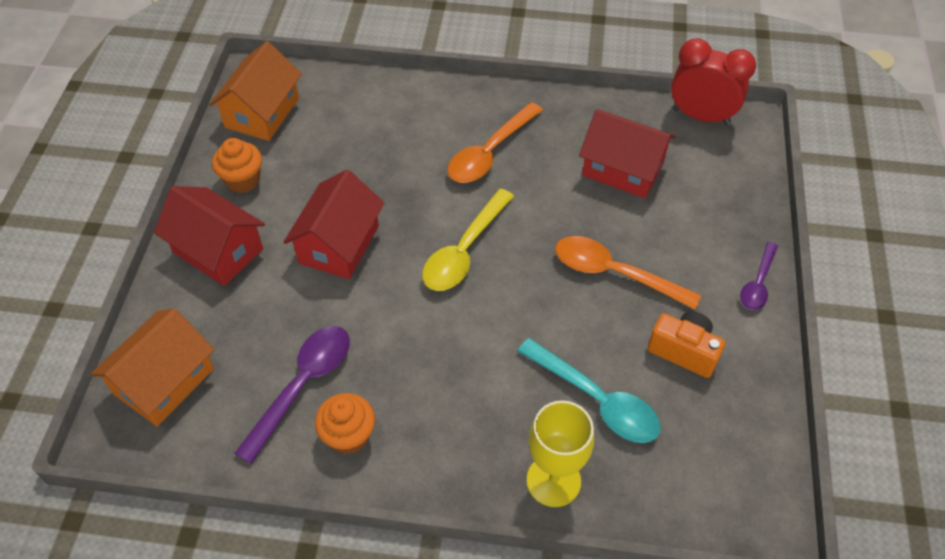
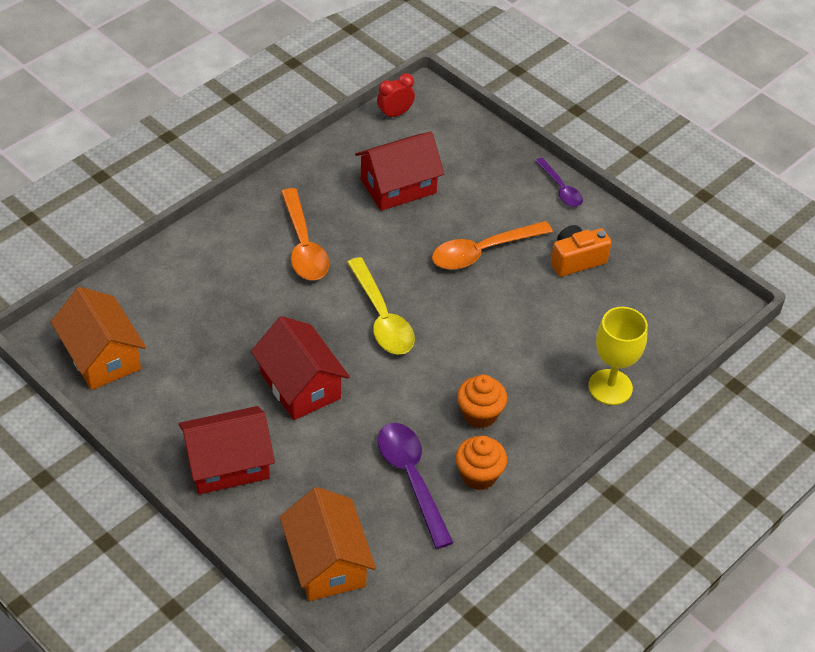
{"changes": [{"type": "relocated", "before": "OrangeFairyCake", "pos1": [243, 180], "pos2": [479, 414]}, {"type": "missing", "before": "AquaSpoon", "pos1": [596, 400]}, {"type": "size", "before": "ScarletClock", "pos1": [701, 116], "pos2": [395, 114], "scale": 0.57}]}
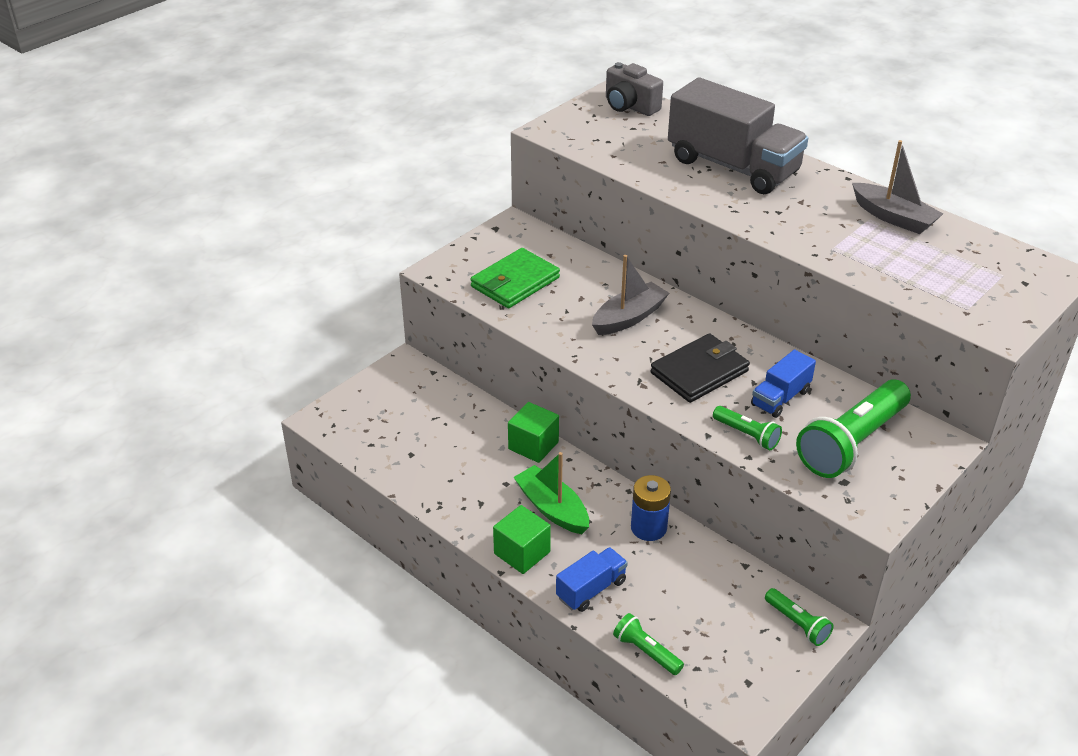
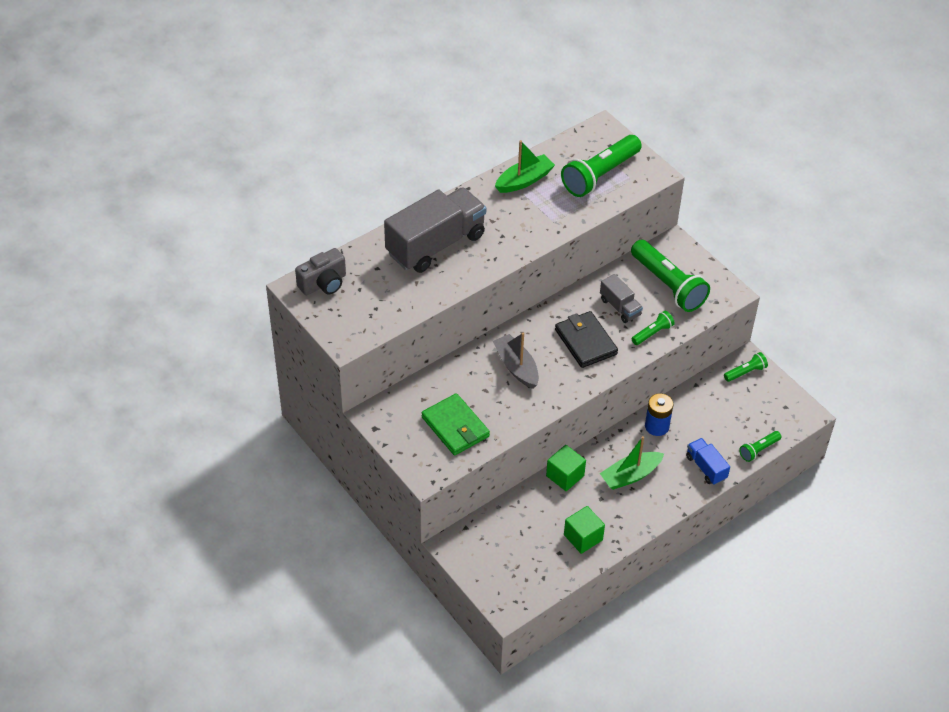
{"changes": [{"type": "relocated", "before": "LeafGreenSolidCube", "pos1": [522, 553], "pos2": [583, 537]}, {"type": "colour", "before": "RoyalBlueTruck", "after": "GrayTruck", "pos1": [780, 398], "pos2": [620, 307]}, {"type": "colour", "before": "GrayBoat", "after": "LeafGreenBoat", "pos1": [893, 217], "pos2": [524, 180]}, {"type": "appeared", "after": "LeafGreenFlashlight", "pos2": [600, 175]}]}
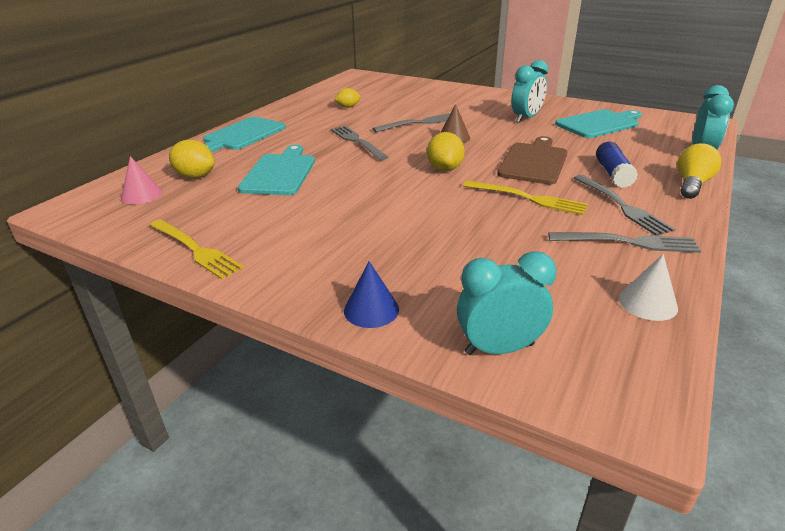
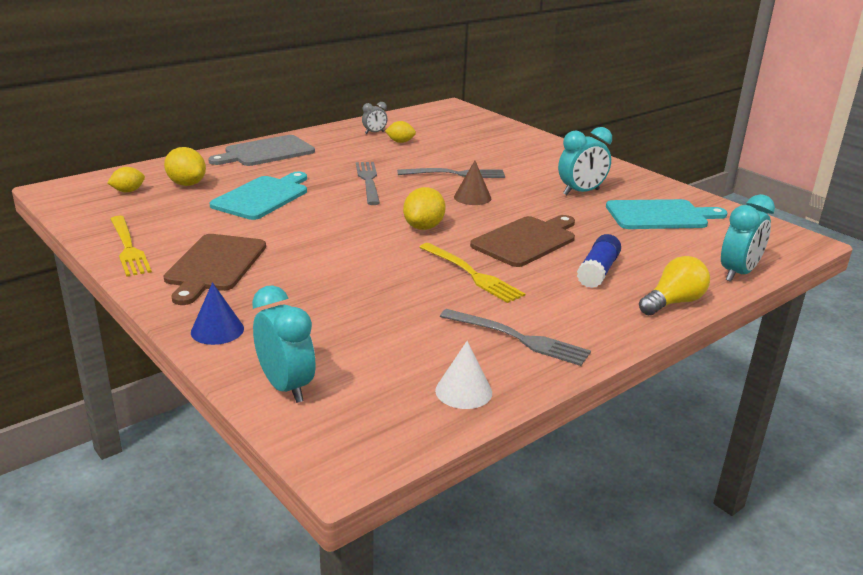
{"changes": [{"type": "exchanged", "before": "PinkSolidCone", "after": "GoldenLemon", "pos1": [142, 195], "pos2": [128, 191]}, {"type": "colour", "before": "AquaBreadBoard", "after": "GrayBreadBoard", "pos1": [242, 135], "pos2": [266, 152]}, {"type": "spun", "before": "AquaClock", "pos1": [499, 348], "pos2": [286, 387], "turn": 45}, {"type": "missing", "before": "GrayFork", "pos1": [622, 206]}, {"type": "appeared", "after": "BrownBreadBoard", "pos2": [214, 265]}, {"type": "appeared", "after": "GrayClock", "pos2": [374, 133]}]}
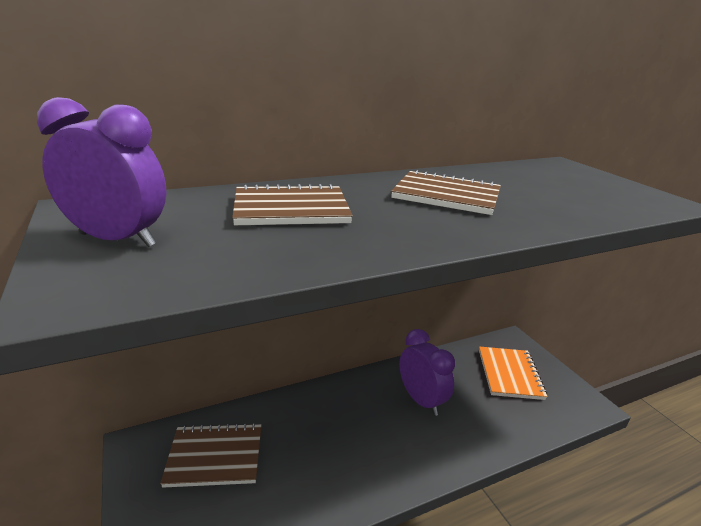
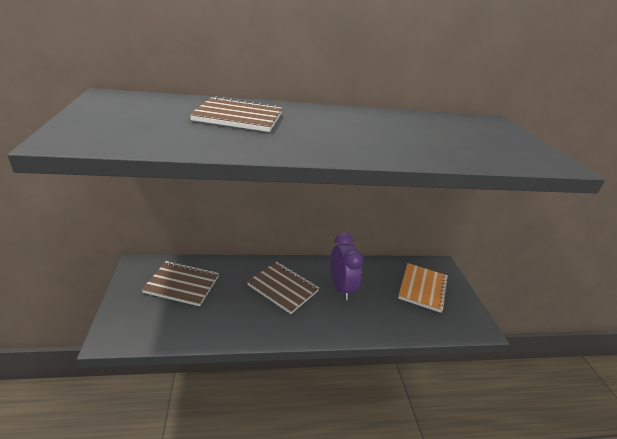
{"changes": [{"type": "missing", "before": "VioletClock", "pos1": [117, 240]}, {"type": "relocated", "before": "BrownNotebook", "pos1": [446, 196], "pos2": [283, 288]}]}
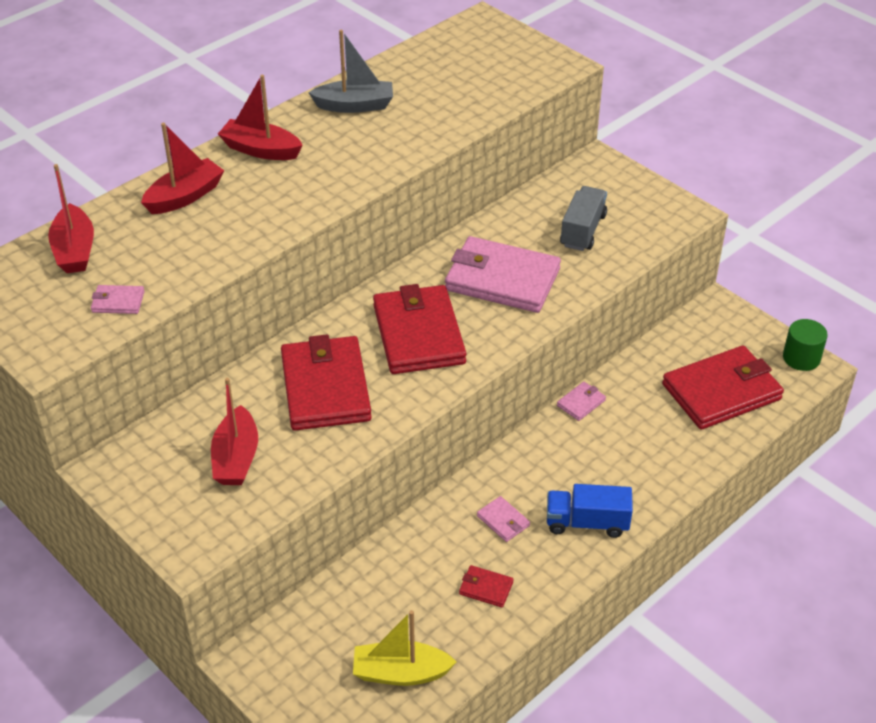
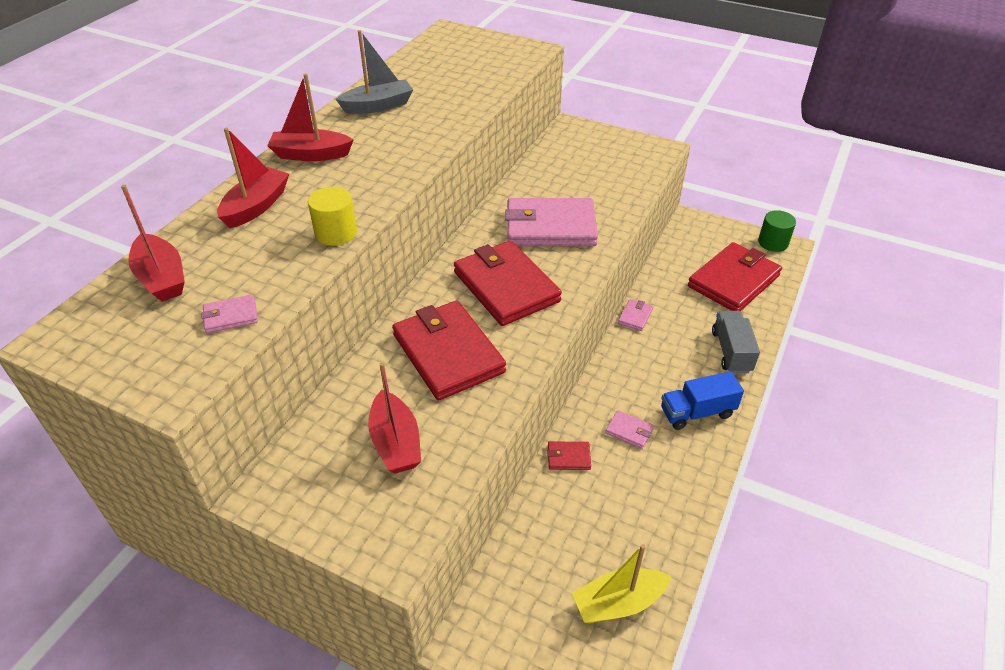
{"changes": [{"type": "relocated", "before": "ScarletWallet", "pos1": [486, 588], "pos2": [568, 457]}, {"type": "relocated", "before": "GrayTruck", "pos1": [583, 230], "pos2": [731, 352]}, {"type": "appeared", "after": "GoldenCylinder", "pos2": [336, 233]}]}
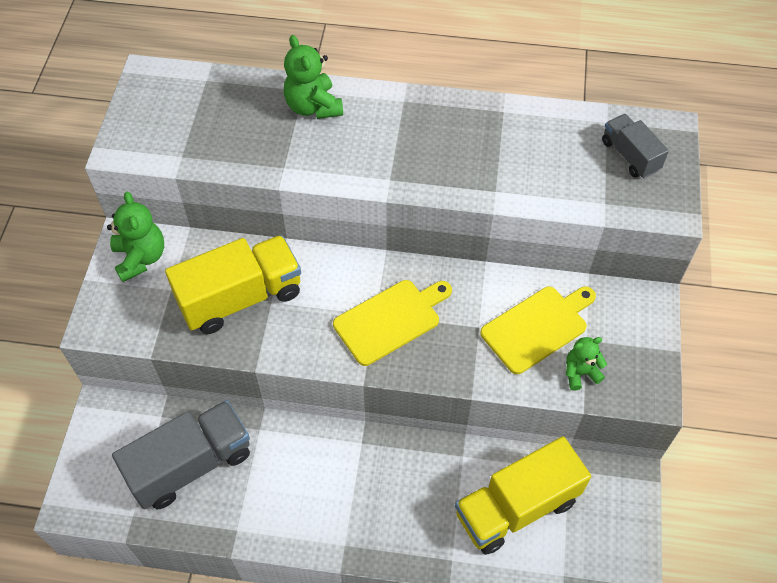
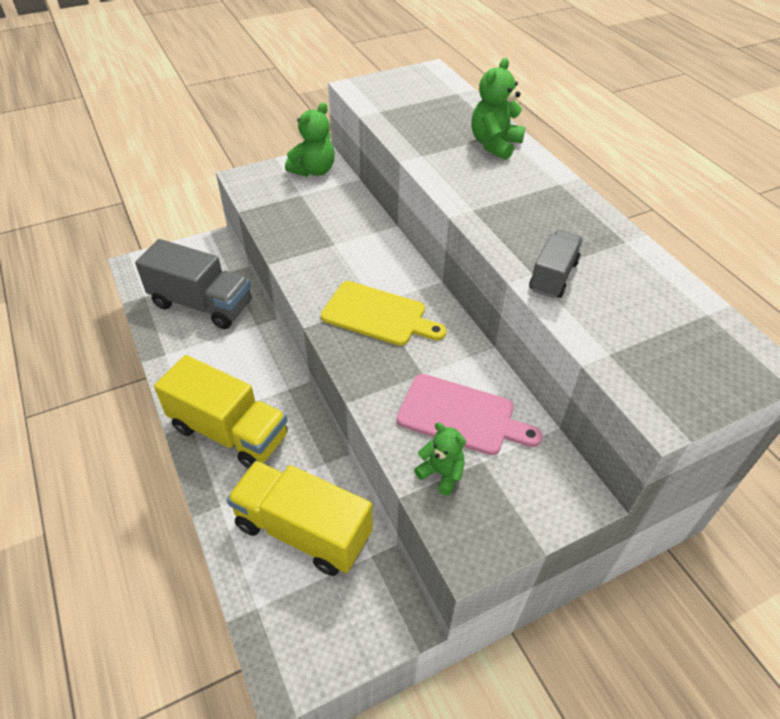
{"changes": [{"type": "relocated", "before": "GoldenTruck", "pos1": [240, 297], "pos2": [229, 432]}, {"type": "colour", "before": "GoldenBreadBoard", "after": "PinkBreadBoard", "pos1": [537, 327], "pos2": [461, 415]}, {"type": "relocated", "before": "GrayTruck", "pos1": [630, 155], "pos2": [553, 276]}]}
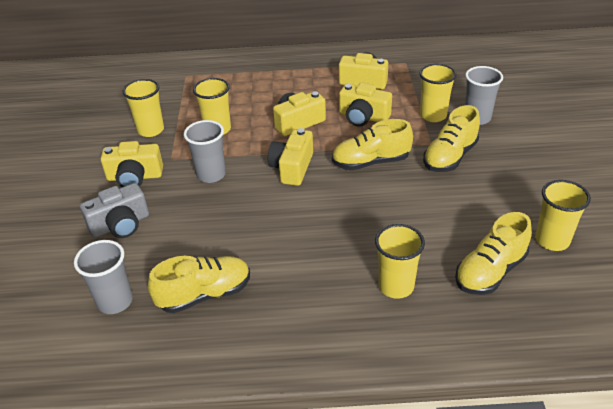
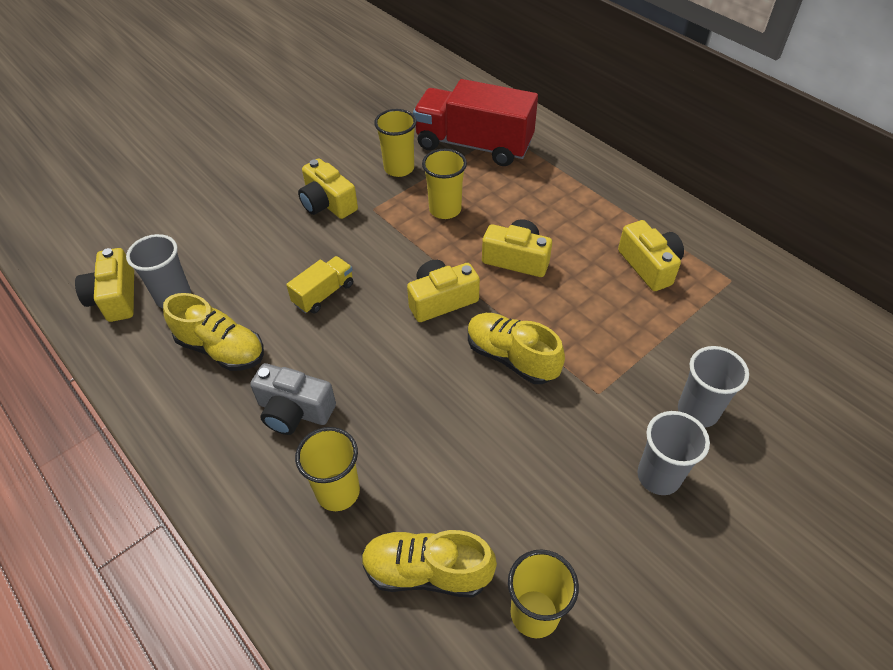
{"changes": [{"type": "relocated", "before": "GrayCompactCamera", "pos1": [120, 225], "pos2": [294, 411]}, {"type": "relocated", "before": "GrayBeaker", "pos1": [211, 175], "pos2": [658, 476]}, {"type": "relocated", "before": "GoldenCompactCamera", "pos1": [363, 117], "pos2": [115, 297]}, {"type": "missing", "before": "GoldenBeaker", "pos1": [433, 115]}, {"type": "missing", "before": "GoldenShoe", "pos1": [450, 157]}, {"type": "appeared", "after": "GoldenTruck", "pos2": [324, 294]}, {"type": "appeared", "after": "ScarletTruck", "pos2": [474, 145]}]}
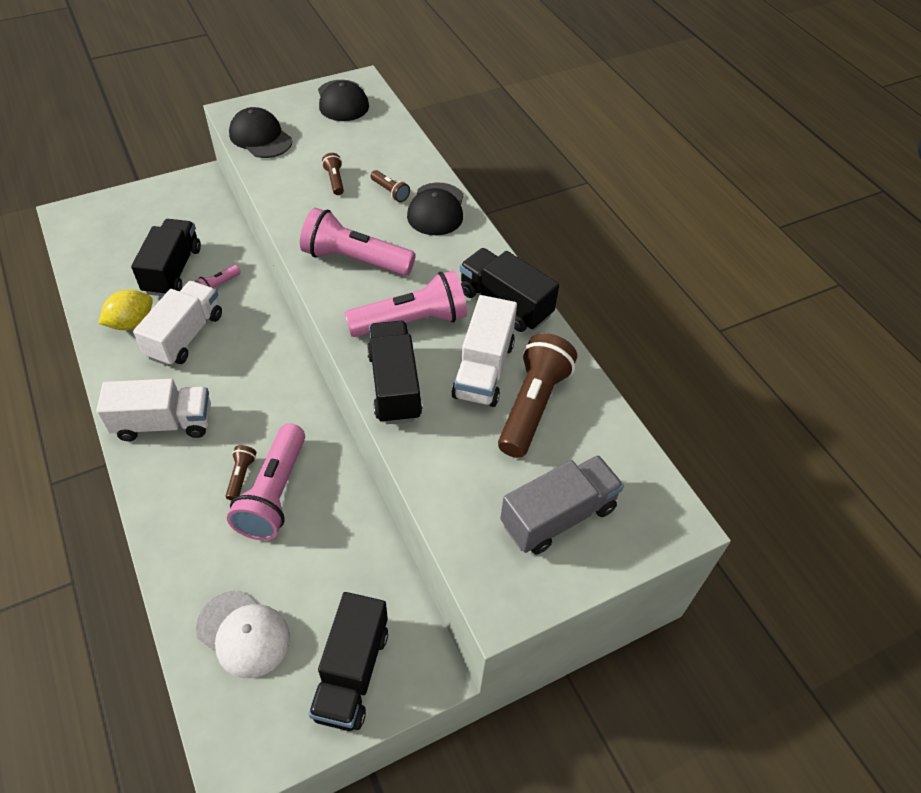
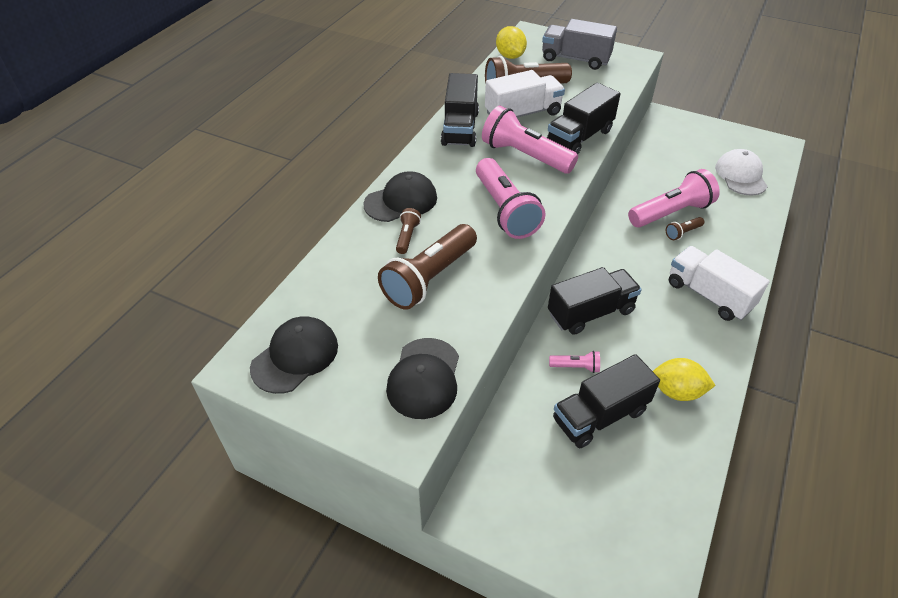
{"changes": [{"type": "missing", "before": "SnowWhiteTruck", "pos1": [185, 336]}, {"type": "relocated", "before": "EbonyTruck", "pos1": [351, 673], "pos2": [590, 312]}, {"type": "size", "before": "BrownFlashlight", "pos1": [335, 180], "pos2": [429, 278], "scale": 2.2}, {"type": "appeared", "after": "GoldenLemon", "pos2": [510, 56]}]}
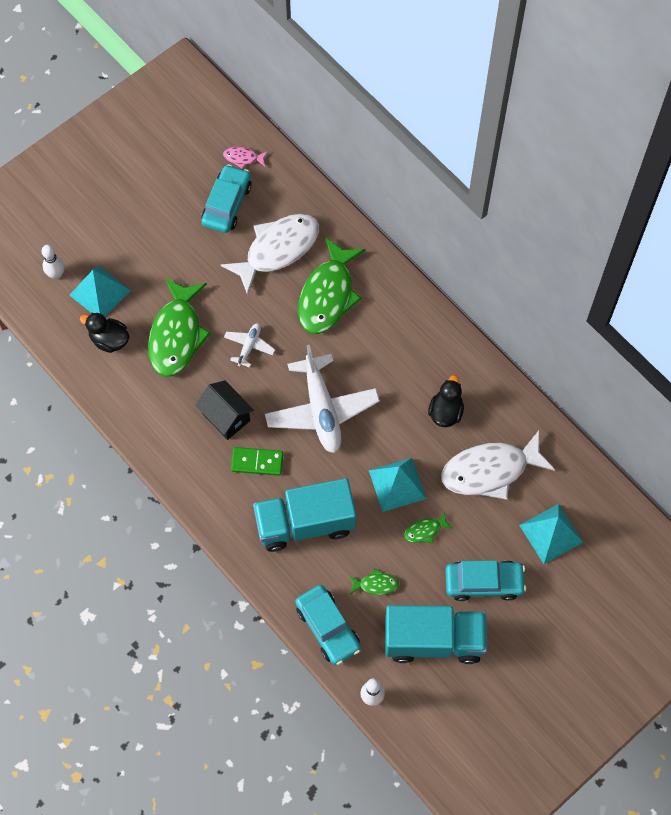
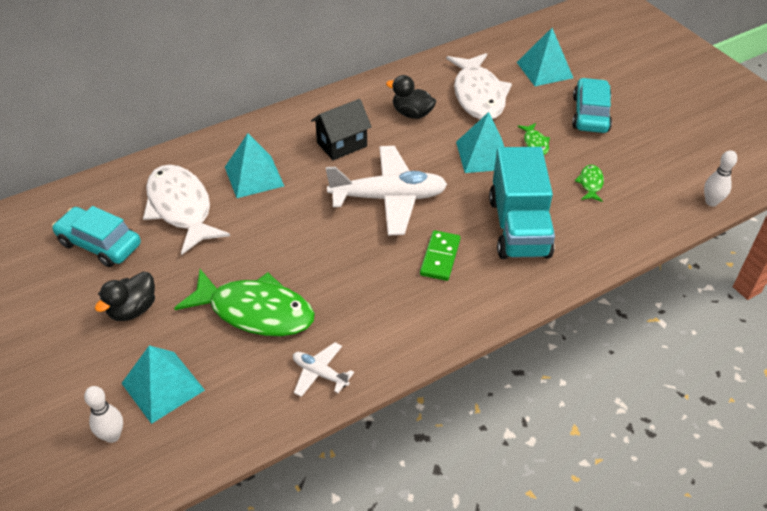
{"changes": [{"type": "relocated", "before": "EbonyDuck", "pos1": [109, 340], "pos2": [133, 309]}, {"type": "relocated", "before": "EbonyHouse", "pos1": [226, 417], "pos2": [342, 144]}, {"type": "missing", "before": "PinkFish", "pos1": [243, 158]}, {"type": "relocated", "before": "SnowWhiteToyPlane", "pos1": [249, 346], "pos2": [320, 373]}, {"type": "missing", "before": "AquaCar", "pos1": [328, 627]}, {"type": "exchanged", "before": "LeafGreenFish", "after": "AquaPyramidShape", "pos1": [328, 295], "pos2": [254, 176]}, {"type": "missing", "before": "AquaTruck", "pos1": [433, 640]}]}
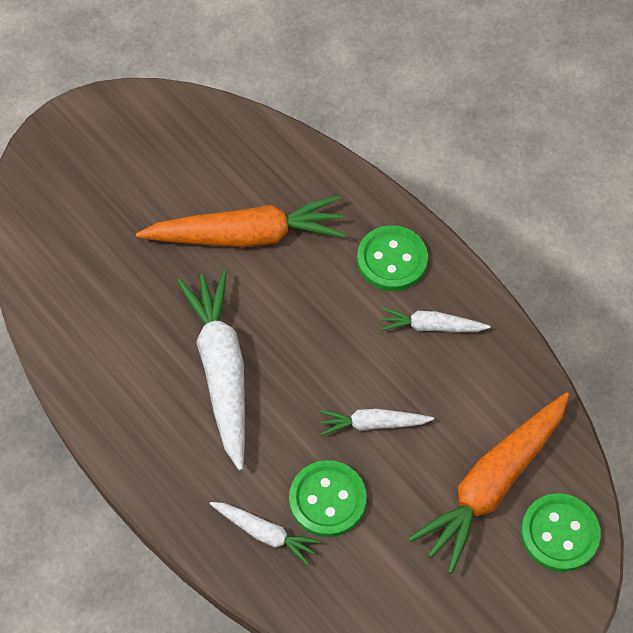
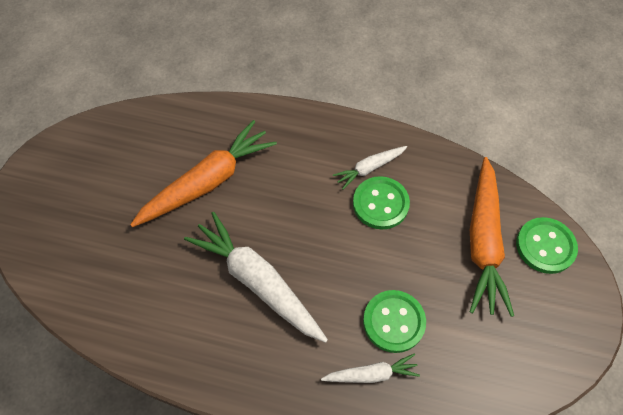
{"changes": [{"type": "missing", "before": "SnowWhiteToyCarrot", "pos1": [373, 424]}, {"type": "relocated", "before": "LeafGreenShirtButton", "pos1": [392, 260], "pos2": [380, 204]}]}
